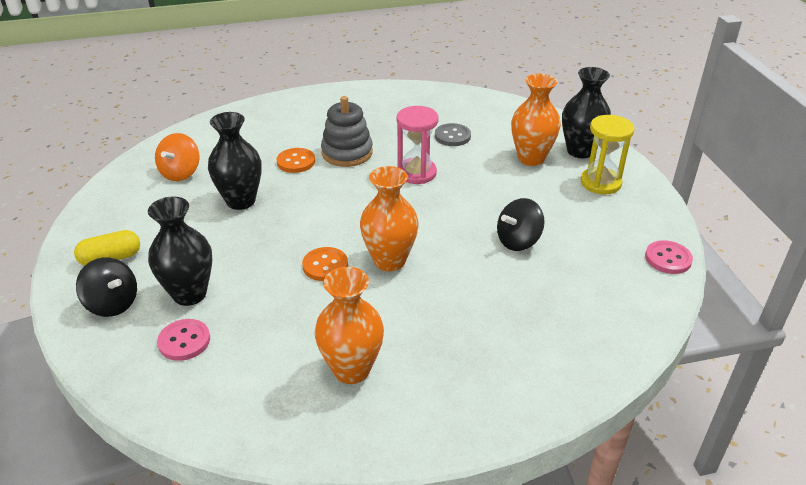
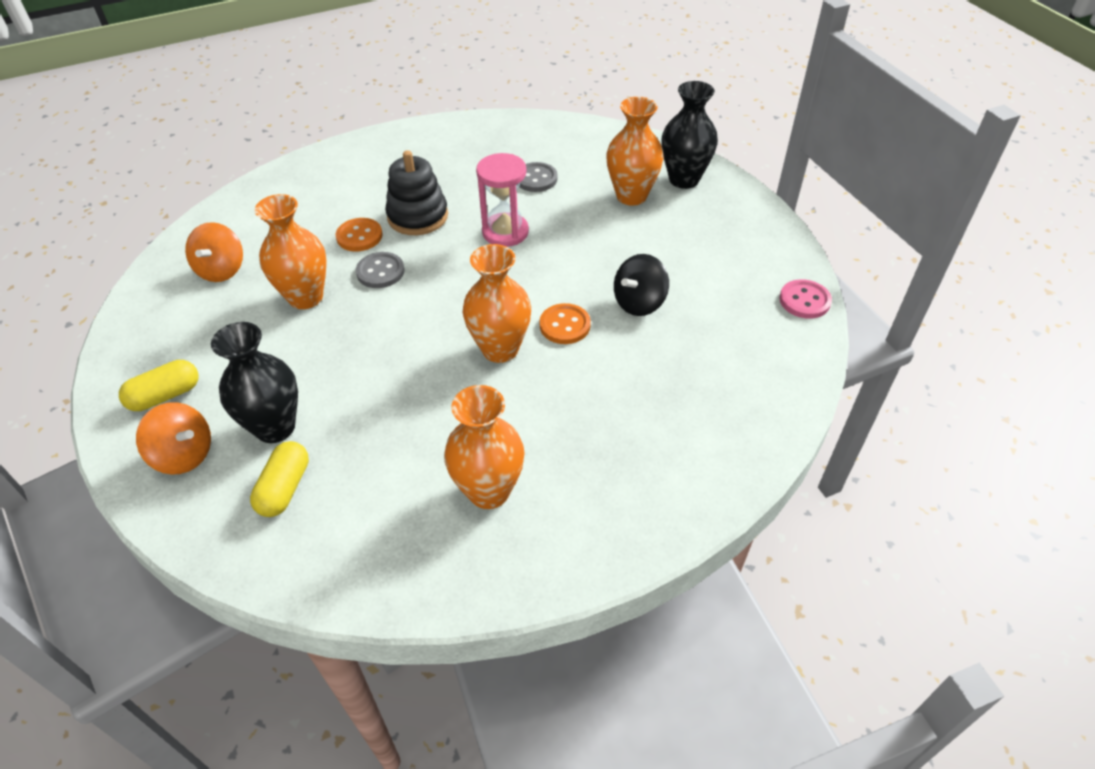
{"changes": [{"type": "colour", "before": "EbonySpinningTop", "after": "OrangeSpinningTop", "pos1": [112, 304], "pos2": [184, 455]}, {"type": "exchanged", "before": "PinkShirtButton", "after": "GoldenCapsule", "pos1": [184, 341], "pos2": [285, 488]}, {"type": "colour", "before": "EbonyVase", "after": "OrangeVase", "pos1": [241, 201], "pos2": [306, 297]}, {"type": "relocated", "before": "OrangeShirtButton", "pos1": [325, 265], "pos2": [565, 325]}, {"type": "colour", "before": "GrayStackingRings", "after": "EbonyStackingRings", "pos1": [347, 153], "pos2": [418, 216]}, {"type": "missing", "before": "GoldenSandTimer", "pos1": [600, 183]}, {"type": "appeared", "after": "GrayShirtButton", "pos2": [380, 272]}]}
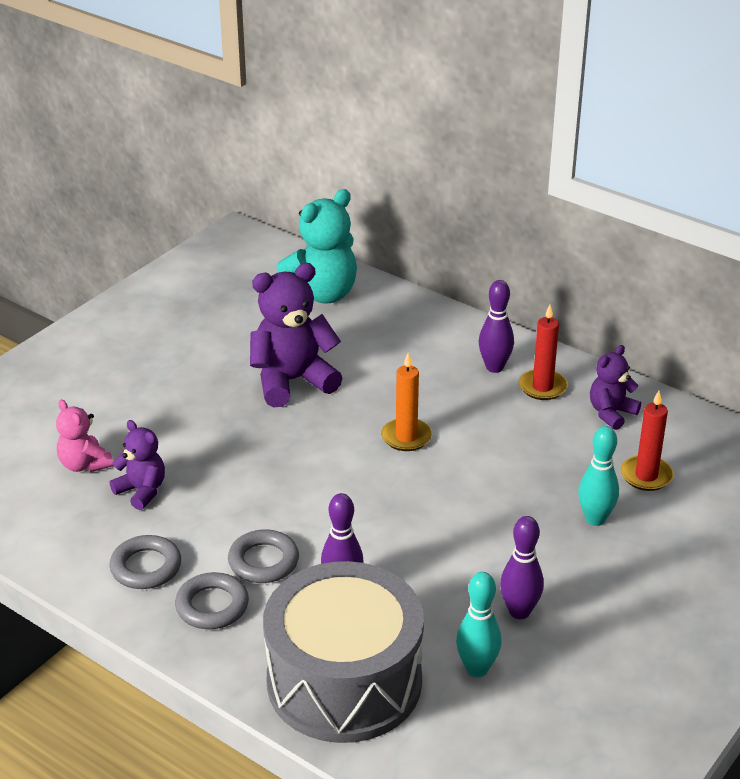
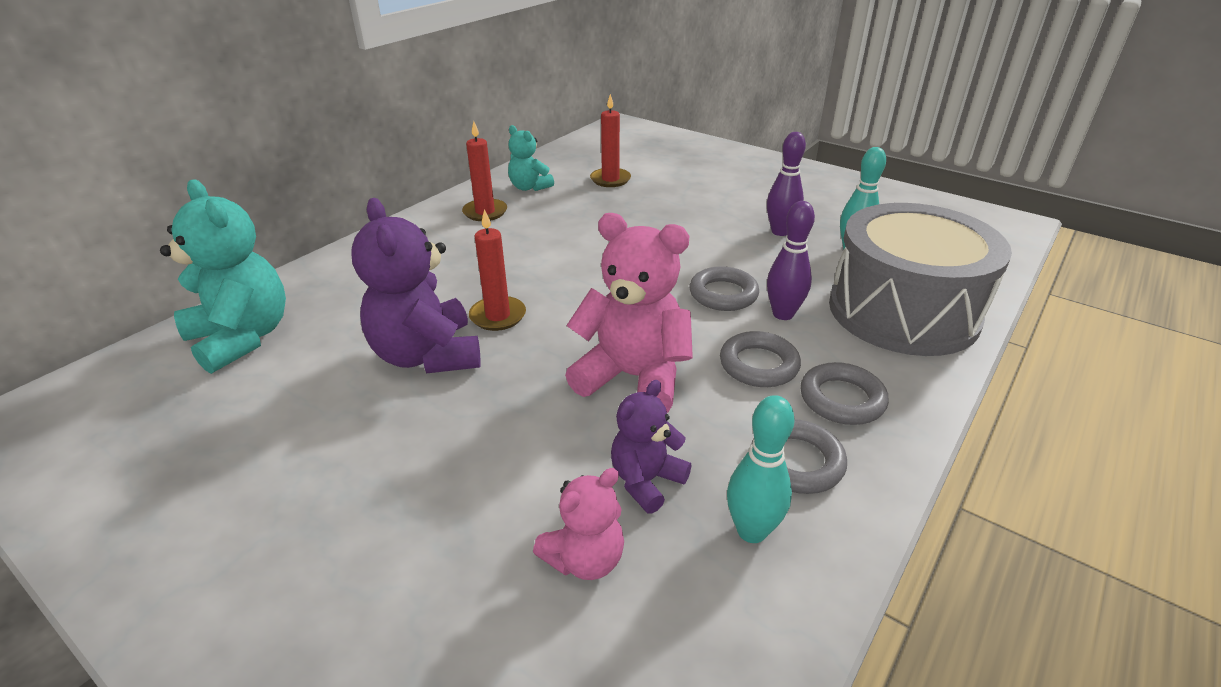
{"changes": [{"type": "missing", "before": "OrangeWaxCandle", "pos1": [406, 437]}, {"type": "missing", "before": "VioletSkittle", "pos1": [494, 367]}, {"type": "relocated", "before": "AquaSkittle", "pos1": [595, 519], "pos2": [751, 531]}, {"type": "colour", "before": "VioletTeddy", "after": "AquaTeddy", "pos1": [611, 413], "pos2": [529, 187]}, {"type": "appeared", "after": "ScarletWaxCandle", "pos2": [498, 316]}, {"type": "appeared", "after": "PinkTeddy", "pos2": [633, 377]}, {"type": "appeared", "after": "GrayRing", "pos2": [723, 294]}]}
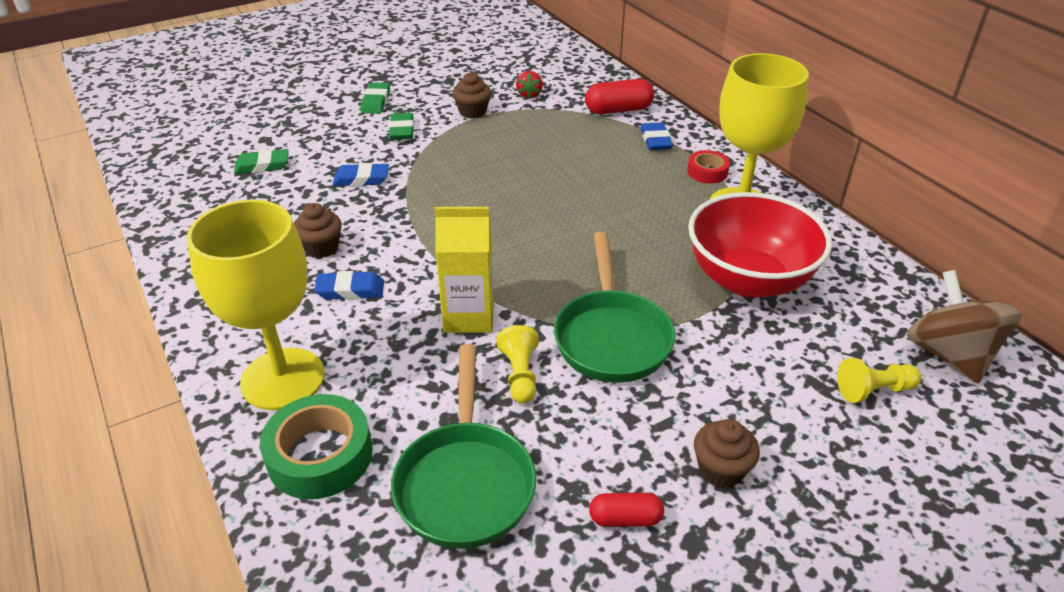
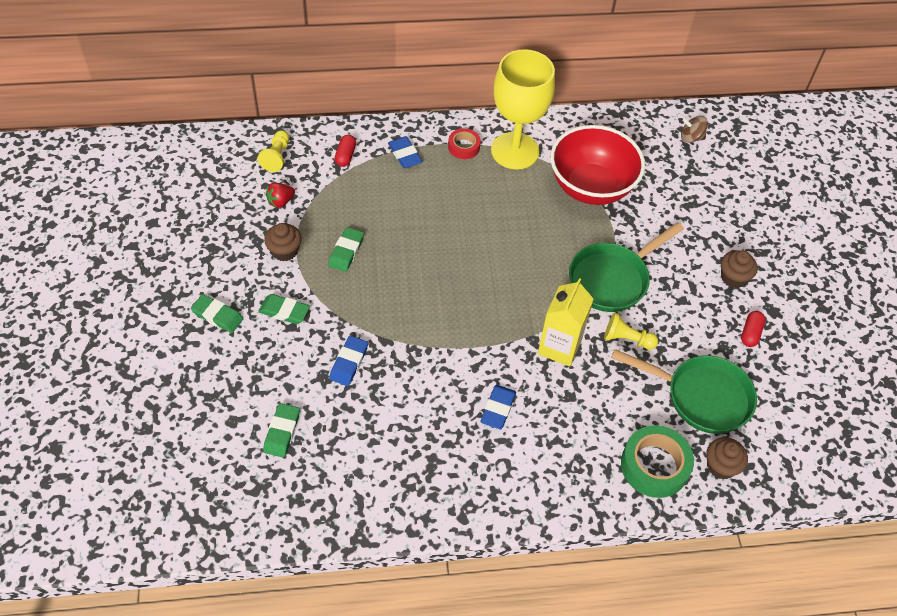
{"changes": [{"type": "missing", "before": "GoldenWineGlass", "pos1": [283, 379]}, {"type": "relocated", "before": "BrownFairyCake", "pos1": [321, 248], "pos2": [721, 466]}, {"type": "spun", "before": "ScarletToyStrawberry", "pos1": [529, 94], "pos2": [280, 201], "turn": 120}, {"type": "spun", "before": "LeafGreenSkillet", "pos1": [612, 337], "pos2": [612, 279], "turn": 120}, {"type": "size", "before": "ScarletCapsule", "pos1": [618, 110], "pos2": [345, 156], "scale": 0.6}, {"type": "spun", "before": "RoyalBluePencilEraser", "pos1": [655, 140], "pos2": [405, 155], "turn": 45}, {"type": "relocated", "before": "GoldenPawn", "pos1": [873, 390], "pos2": [276, 157]}, {"type": "size", "before": "BrownSpinningTop", "pos1": [949, 355], "pos2": [691, 138], "scale": 0.52}, {"type": "appeared", "after": "LeafGreenPencilEraser", "pos2": [346, 252]}]}
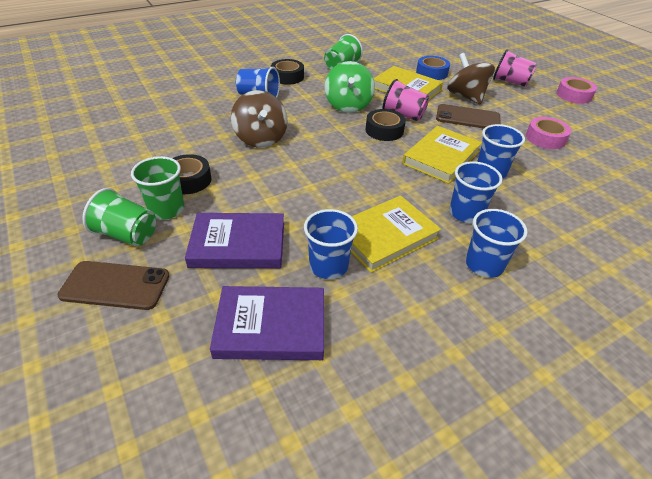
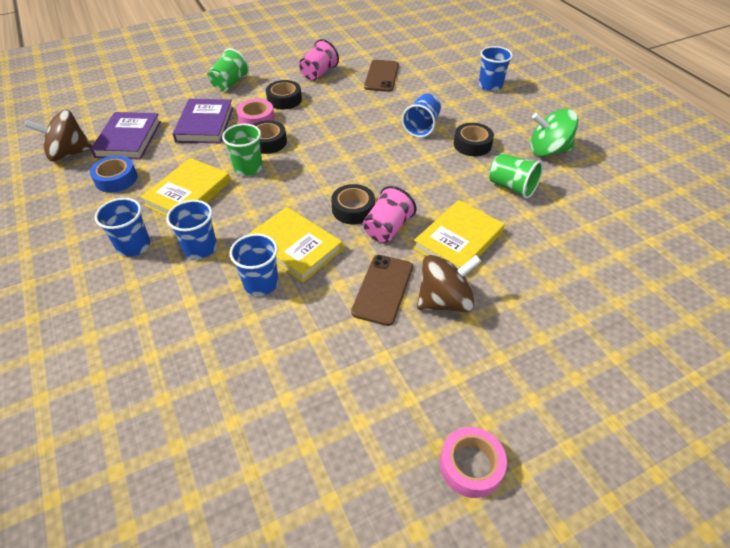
{"changes": [{"type": "relocated", "before": "BrownMobilePhone", "pos1": [115, 285], "pos2": [381, 76]}, {"type": "relocated", "before": "LeafGreenBeaker", "pos1": [166, 209], "pos2": [248, 168]}, {"type": "relocated", "before": "BrownSpinningTop", "pos1": [261, 138], "pos2": [69, 153]}, {"type": "relocated", "before": "RoyalBlueBeaker", "pos1": [328, 266], "pos2": [490, 85]}, {"type": "relocated", "before": "LeafGreenSpinningTop", "pos1": [348, 105], "pos2": [548, 150]}, {"type": "spun", "before": "GoldenHardcover", "pos1": [385, 236], "pos2": [188, 193], "turn": 60}, {"type": "relocated", "before": "RoyalBlueStickyTape", "pos1": [431, 73], "pos2": [116, 179]}, {"type": "relocated", "before": "PinkBeaker", "pos1": [510, 82], "pos2": [318, 73]}, {"type": "relocated", "before": "PinkStickyTape", "pos1": [545, 138], "pos2": [256, 119]}, {"type": "appeared", "after": "EbonyStickyTape", "pos2": [268, 142]}]}
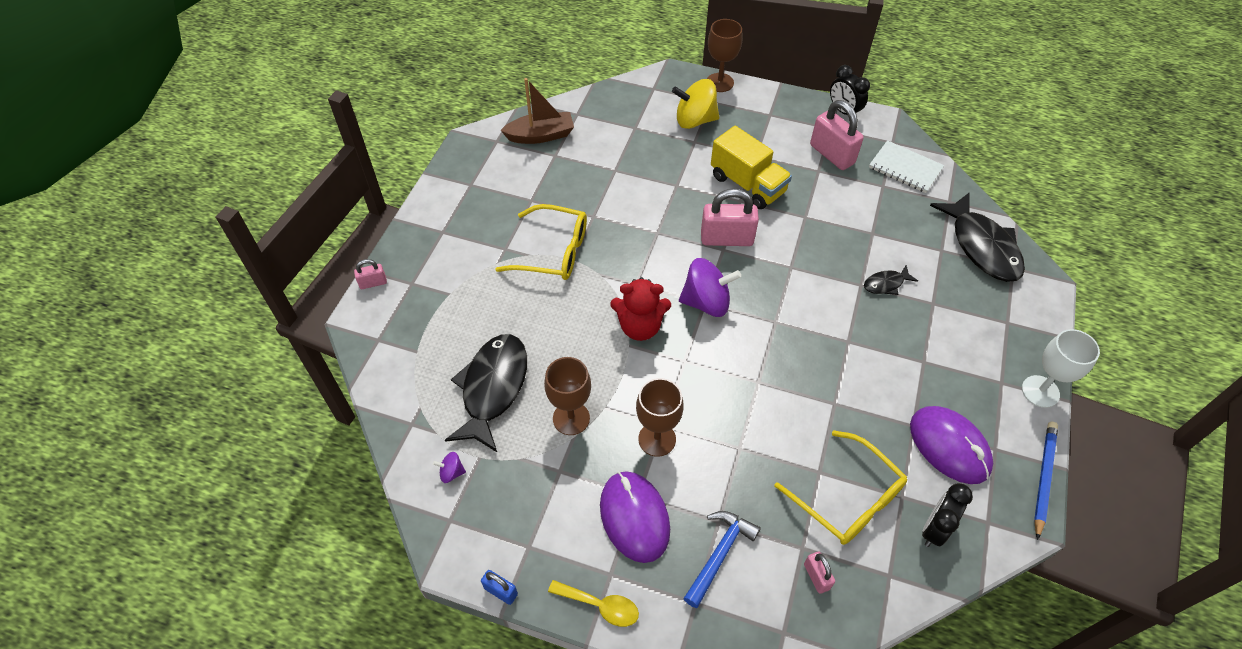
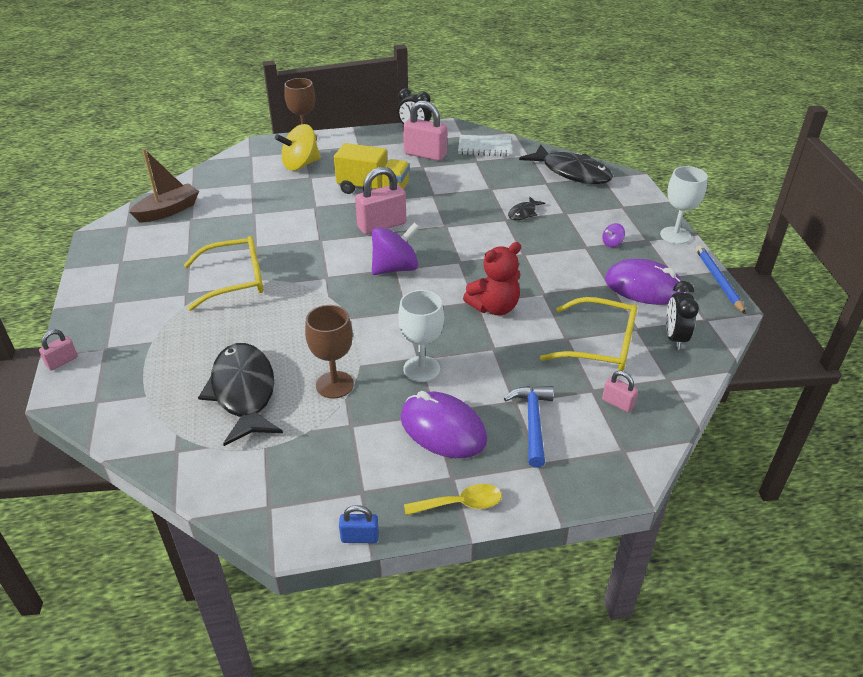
{"changes": [{"type": "relocated", "before": "VioletSpinningTop", "pos1": [451, 472], "pos2": [612, 243]}, {"type": "relocated", "before": "ScarletTeddy", "pos1": [640, 326], "pos2": [494, 307]}, {"type": "colour", "before": "BrownWineGlass", "after": "SnowWhiteWineGlass", "pos1": [657, 439], "pos2": [421, 369]}]}
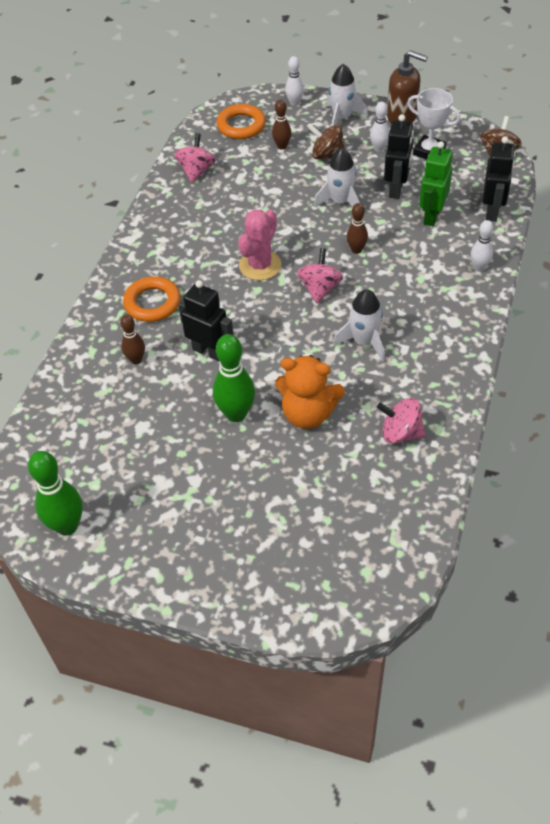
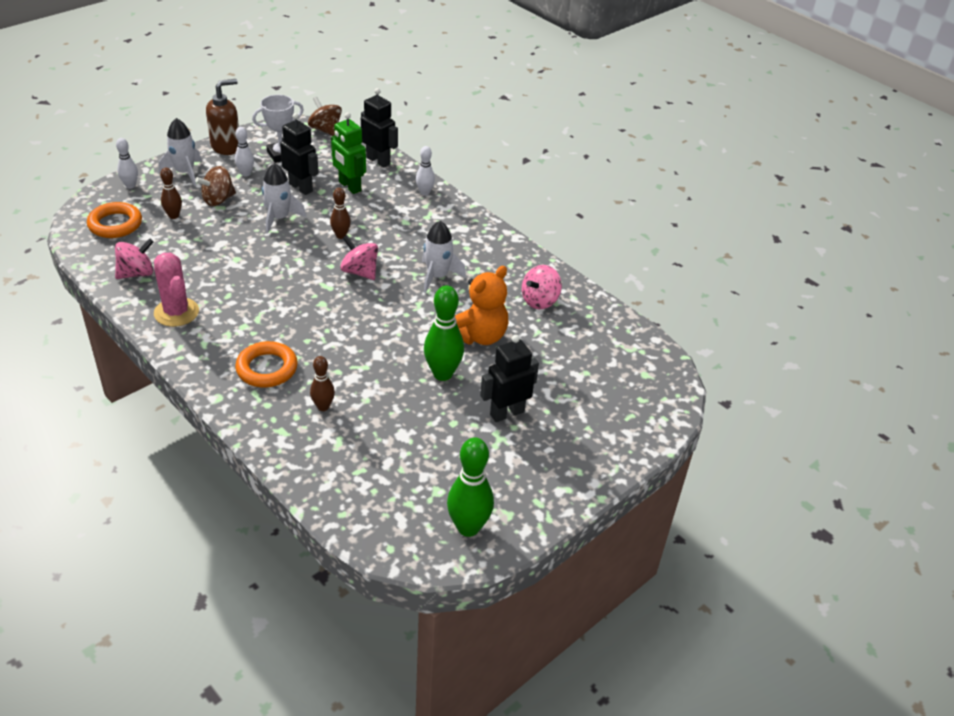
{"changes": [{"type": "spun", "before": "PinkSpinningTop", "pos1": [196, 171], "pos2": [137, 273], "turn": 105}, {"type": "relocated", "before": "EbonyRobot", "pos1": [209, 351], "pos2": [507, 413]}, {"type": "relocated", "before": "PinkCactus", "pos1": [260, 265], "pos2": [176, 312]}]}
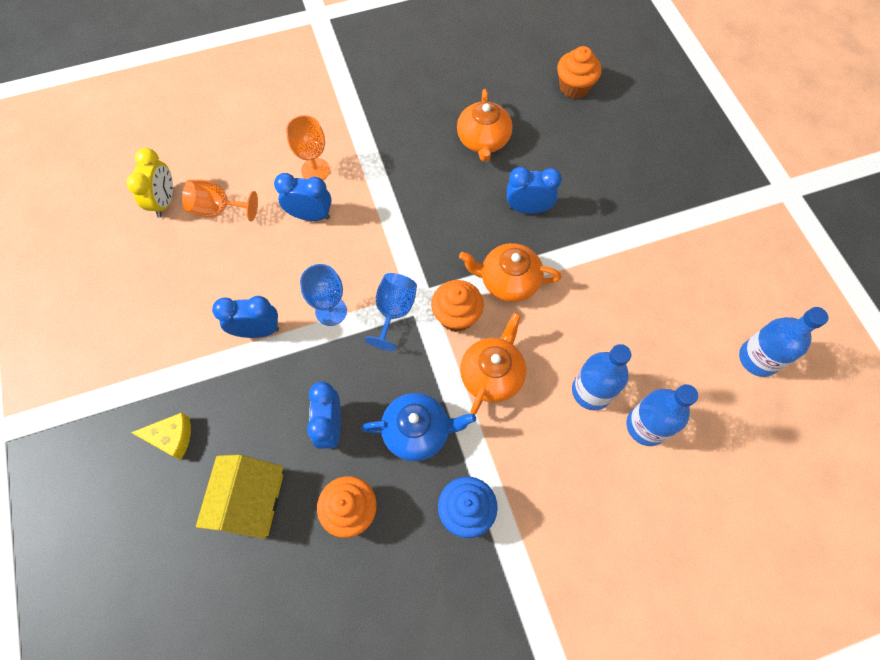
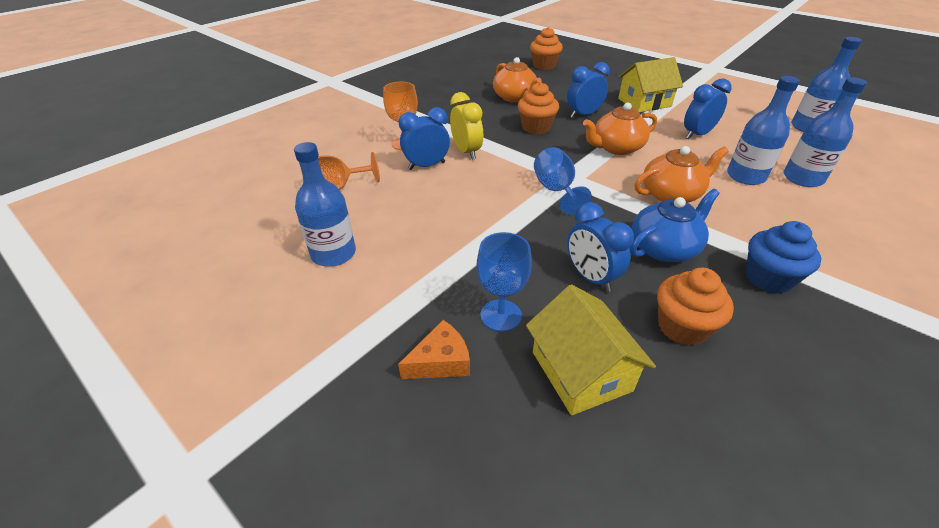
{"changes": [{"type": "relocated", "before": "GoldenClock", "pos1": [165, 202], "pos2": [466, 152]}, {"type": "colour", "before": "GoldenCheeseWedge", "after": "OrangeCheeseWedge", "pos1": [172, 437], "pos2": [441, 361]}, {"type": "relocated", "before": "RoyalBlueClock", "pos1": [257, 331], "pos2": [697, 135]}, {"type": "relocated", "before": "RoyalBlueWineGlass", "pos1": [331, 311], "pos2": [501, 315]}, {"type": "relocated", "before": "OrangeFairyCake", "pos1": [456, 316], "pos2": [536, 127]}, {"type": "spun", "before": "OrangeChinaTeapot", "pos1": [492, 374], "pos2": [671, 194], "turn": 75}, {"type": "appeared", "after": "RoyalBlueDrinkBottle", "pos2": [333, 253]}, {"type": "appeared", "after": "GoldenHouse", "pos2": [644, 102]}]}
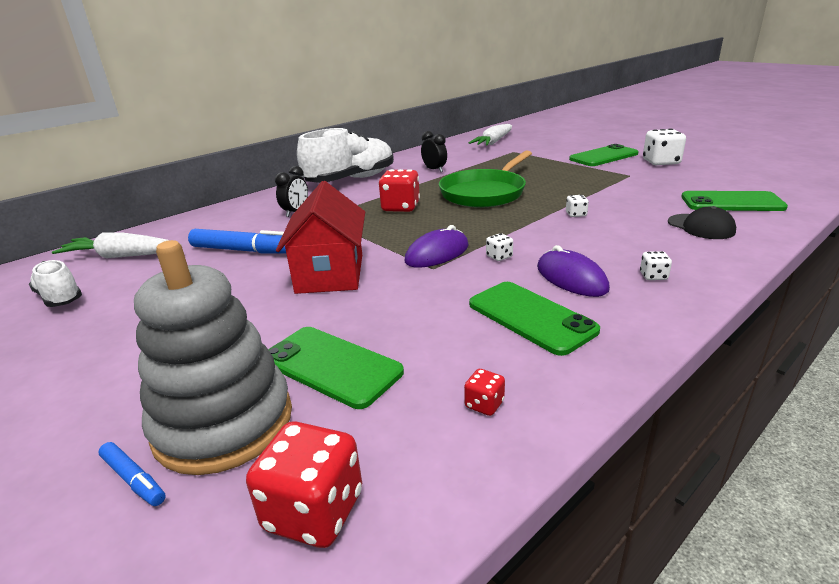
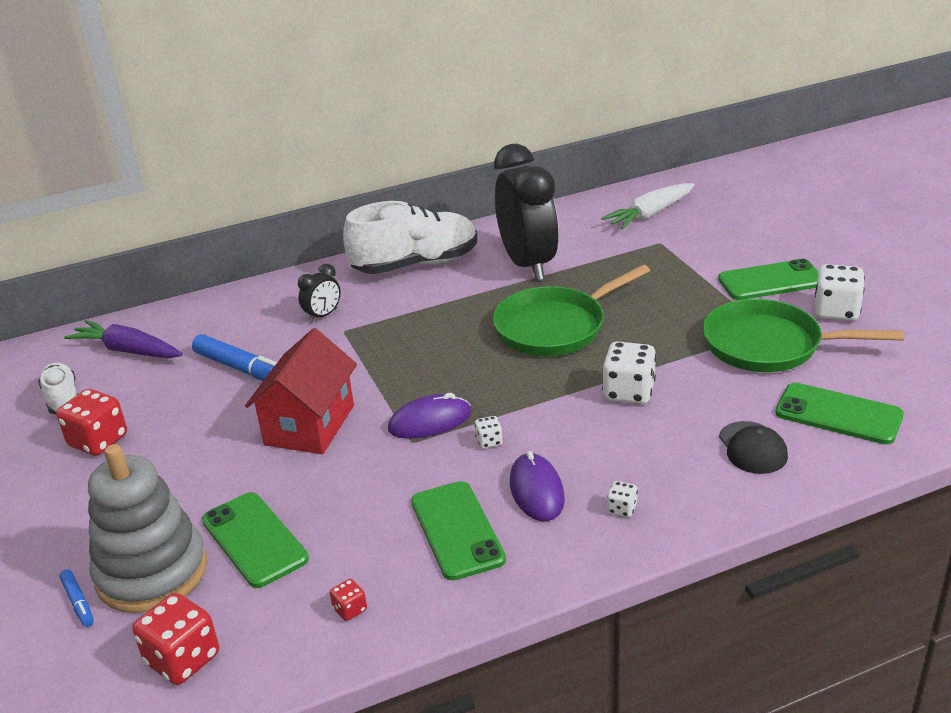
{"changes": [{"type": "colour", "before": "SnowWhiteToyCarrot", "after": "VioletToyCarrot", "pos1": [121, 256], "pos2": [127, 350]}, {"type": "relocated", "before": "ScarletDie", "pos1": [400, 207], "pos2": [98, 441]}, {"type": "size", "before": "EbonyClock", "pos1": [434, 170], "pos2": [528, 264], "scale": 2.33}, {"type": "size", "before": "SnowWhiteDie", "pos1": [576, 214], "pos2": [629, 392], "scale": 2.07}, {"type": "appeared", "after": "LeafGreenSkillet", "pos2": [769, 345]}]}
